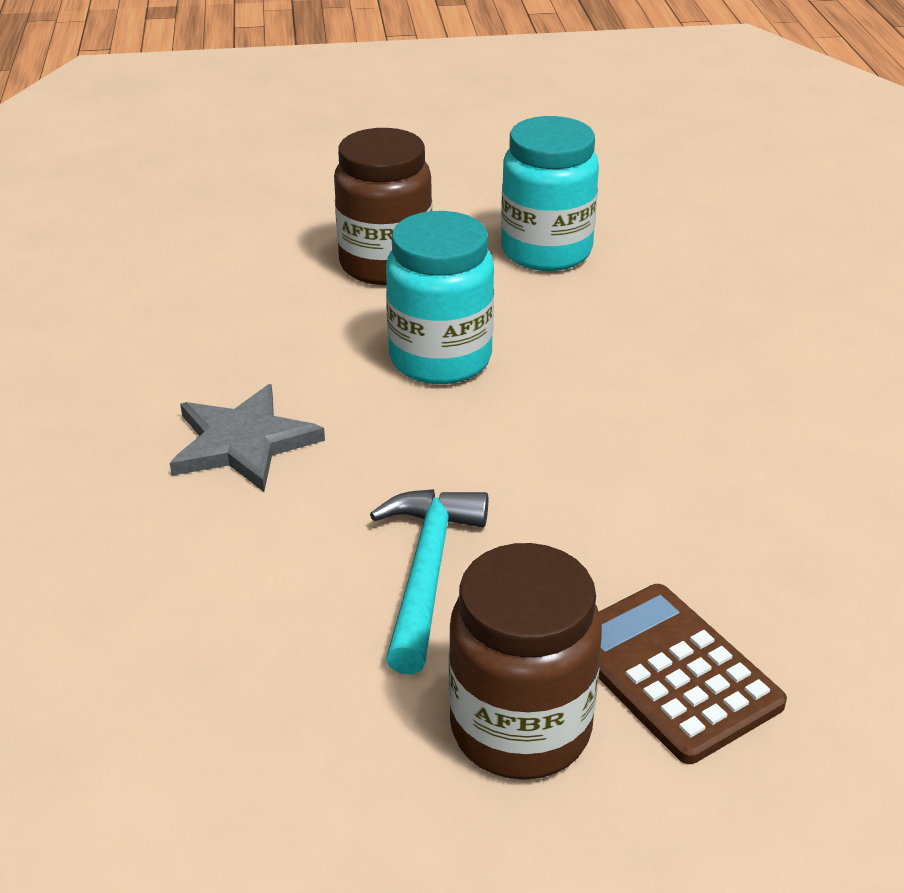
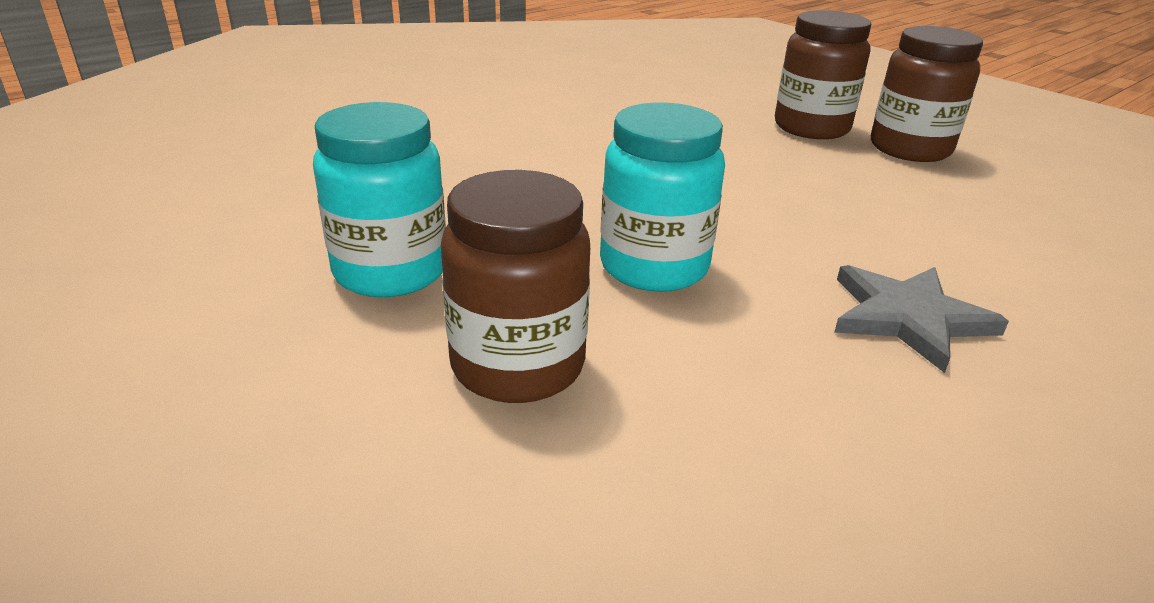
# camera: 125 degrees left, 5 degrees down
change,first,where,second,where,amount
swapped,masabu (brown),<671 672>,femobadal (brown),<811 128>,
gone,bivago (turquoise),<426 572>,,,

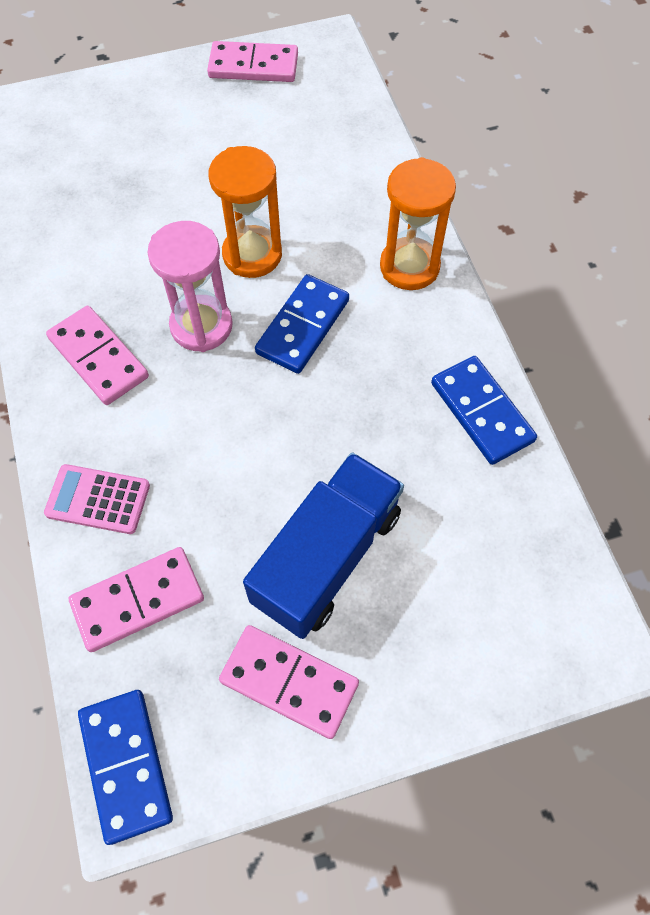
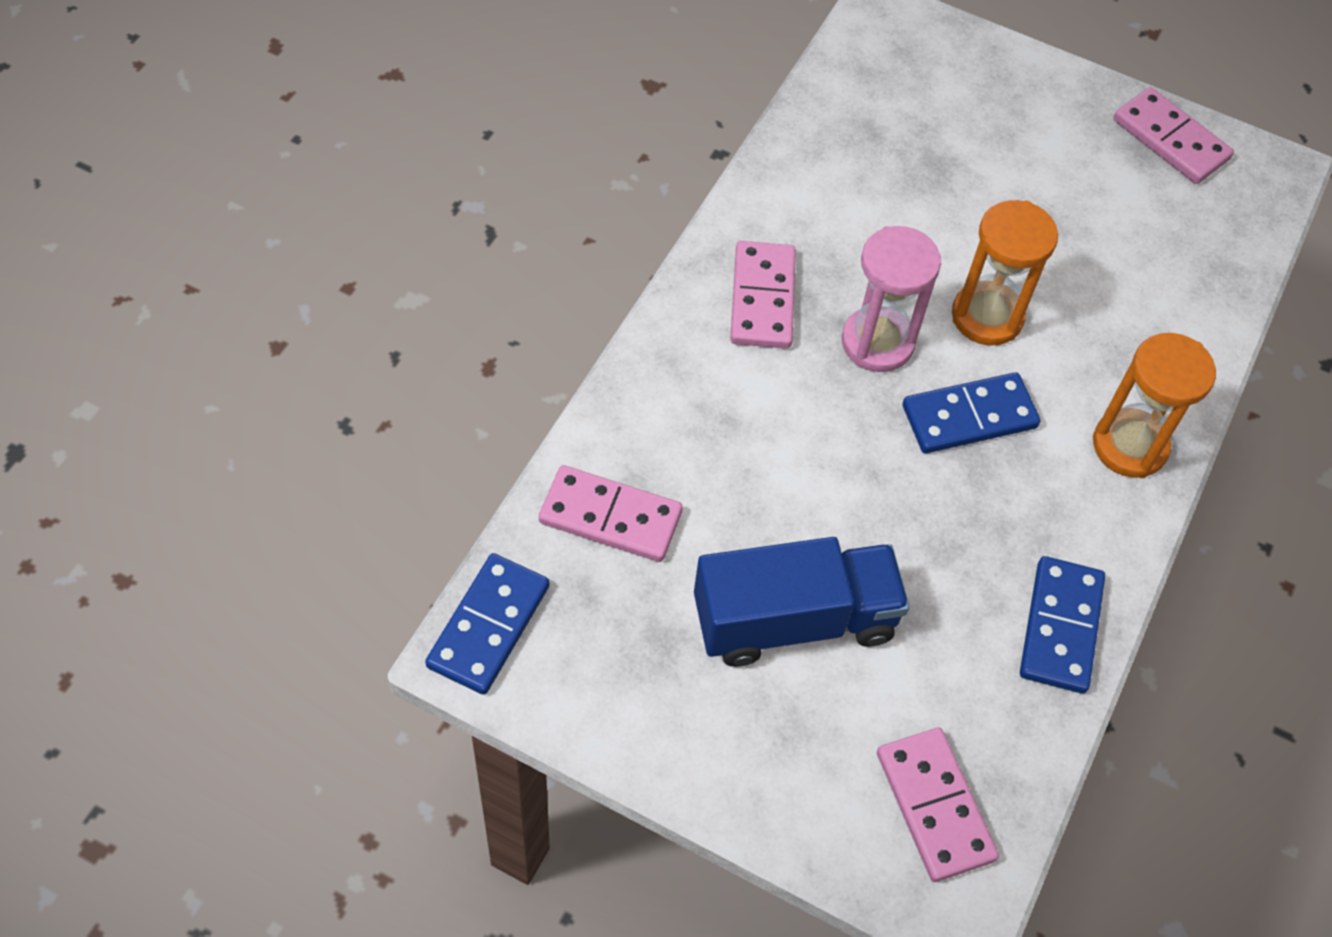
# camera: 40 degrees right, 5 degrees down
change,first,where,second,where,amount
shifted,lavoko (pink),<289 682>,,<934 806>,
gone,masabu (pink),<98 499>,,,

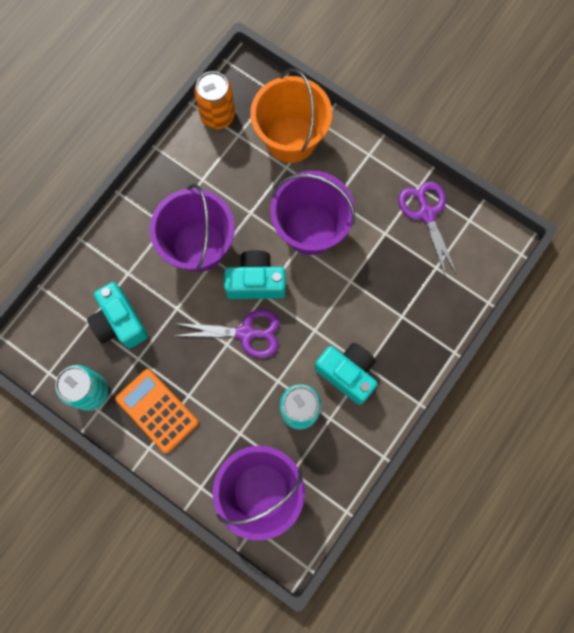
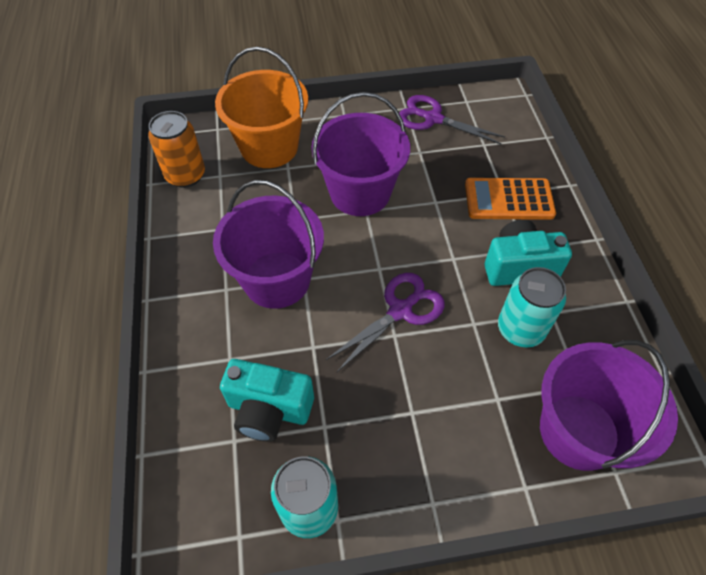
# camera: 45 degrees left, 20 degrees down
change,first,where,second,where,amount
shifted,masabu (orange),<157 410>,,<509 200>,
gone,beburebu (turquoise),<256 282>,,,

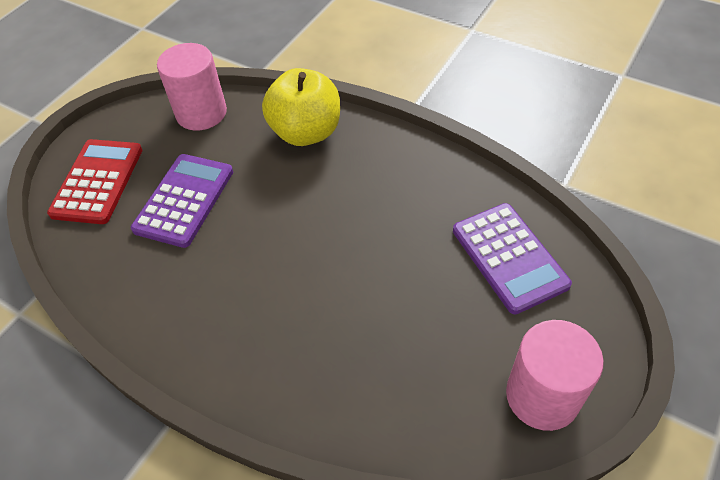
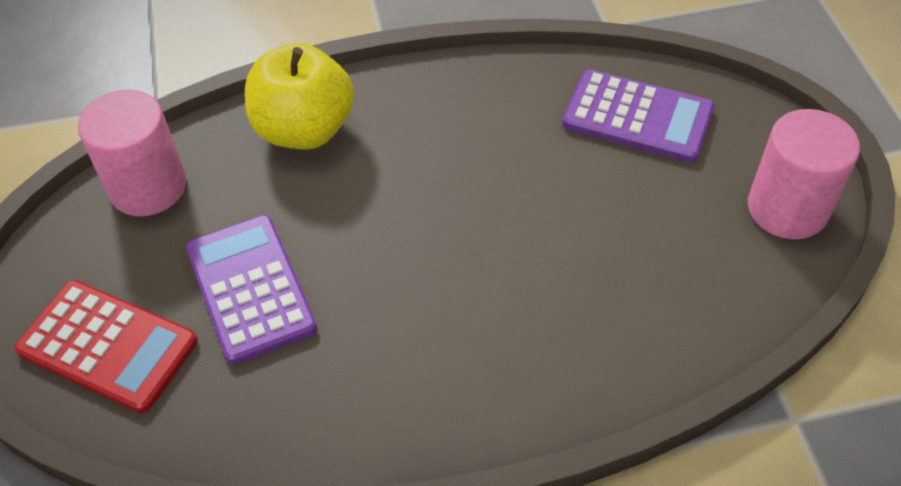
# camera: 45 degrees left, 0 degrees up
change,first,where,second,where,amount
rotated,masabu (red),<97 181>,,<108 346>,150 degrees clockwise

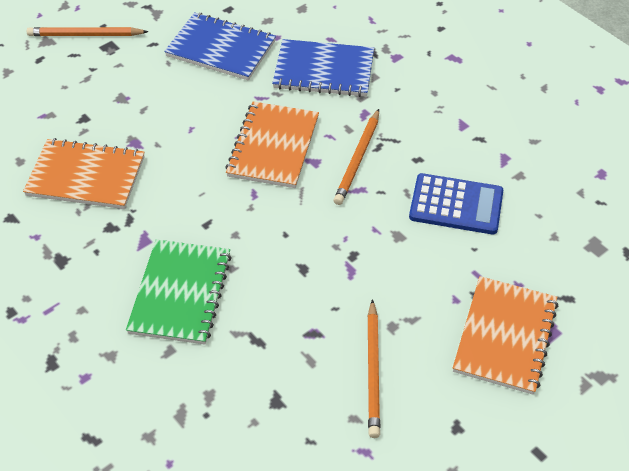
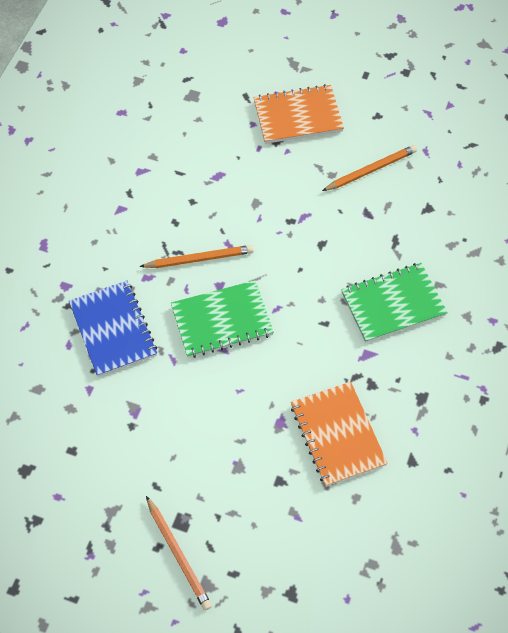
# camera: 120 degrees left, 10 degrees up
change,first,where,second,where,amount
repainted,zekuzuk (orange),<273 147>,zekuzuk (green),<222 321>,
gone,zekuzuk (blue),<221 49>,,,
gone,masabu (blue),<456 205>,,,

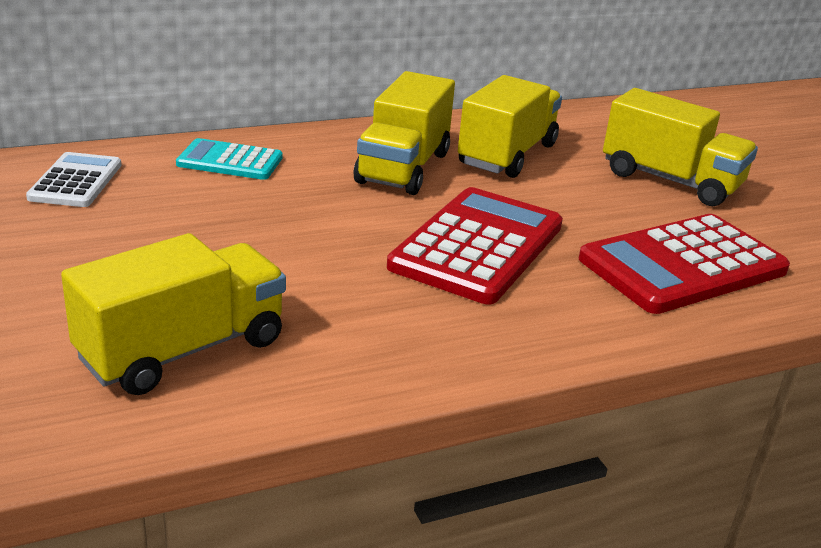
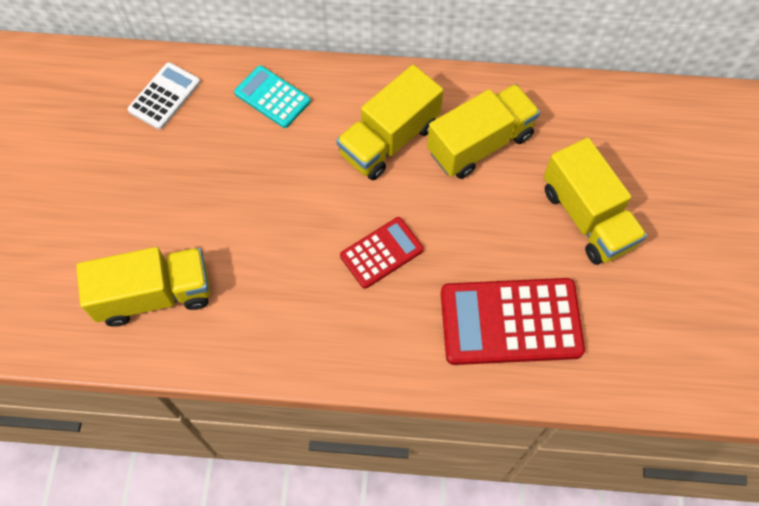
# camera: 30 degrees right, 35 degrees up
change,first,where,second,where,amount
scaled,masabu (red),<478 246>,,<382 253>,x0.57

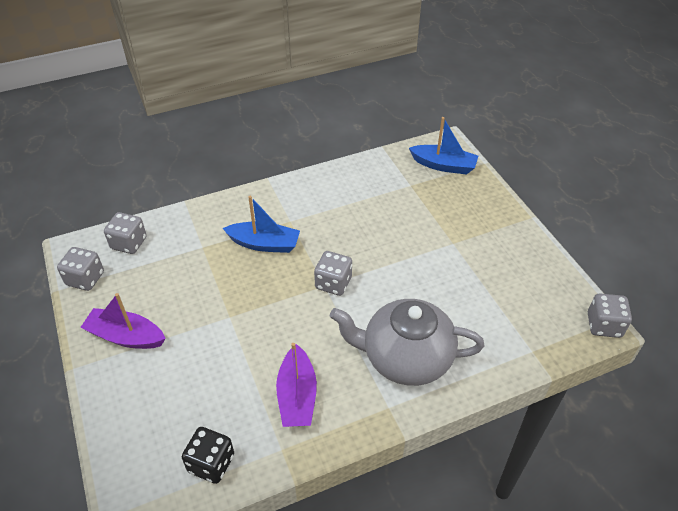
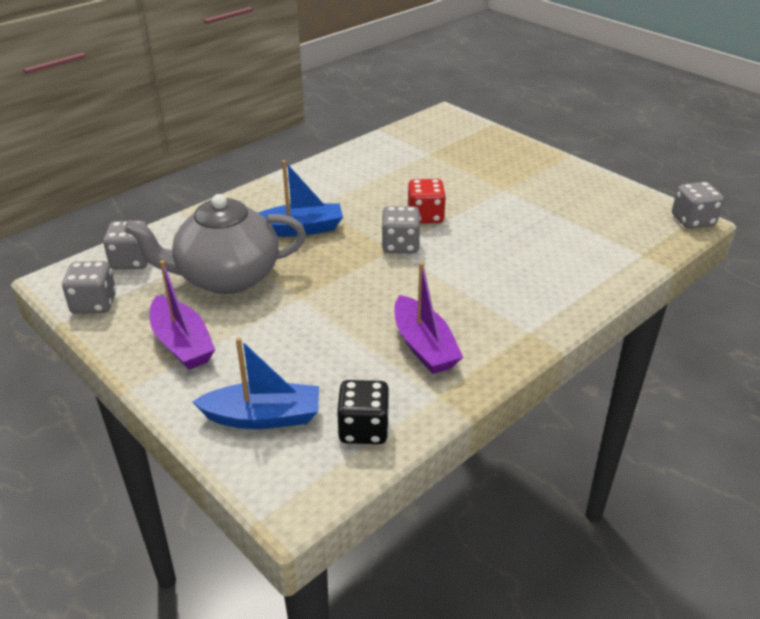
# camera: 20 degrees left, 10 degrees down
change,first,where,second,where,amount
shifted,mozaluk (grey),<405 358>,,<226 277>,
rotated,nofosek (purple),<126 336>,,<182 343>,120 degrees counterclockwise
shifted,nofosek (blue),<443 165>,,<263 417>,
new,,,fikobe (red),<425 216>,

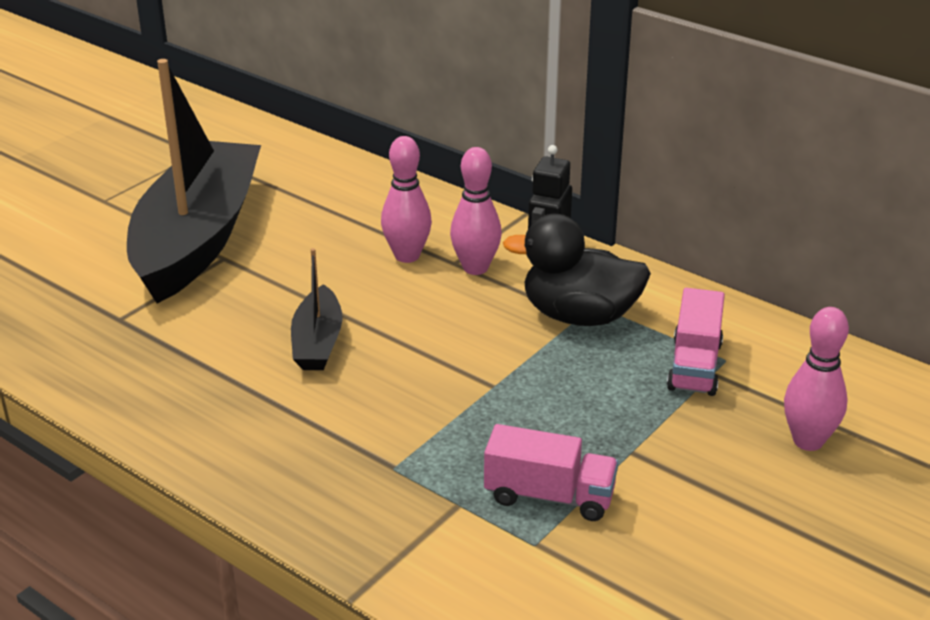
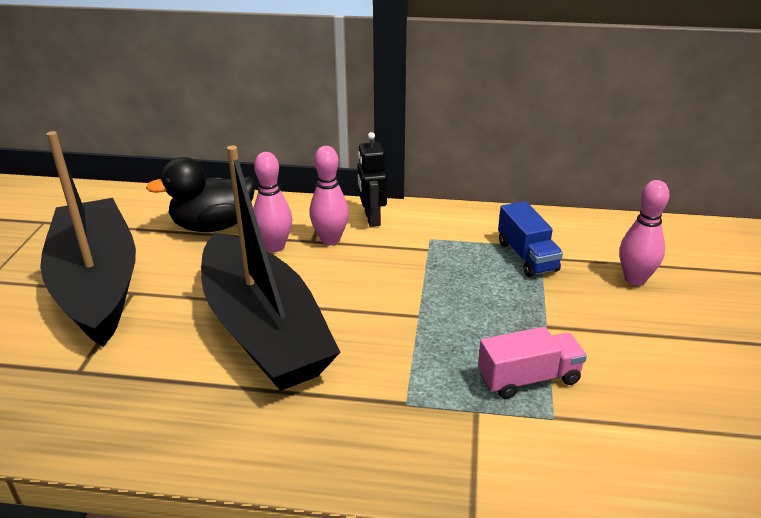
# camera: 30 degrees left, 0 degrees up
change,first,where,second,where,amount
shifted,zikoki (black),<579 316>,,<213 226>,
scaled,nofosek (black),<317 342>,,<264 330>,x2.26
repainted,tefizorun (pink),<694 366>,tefizorun (blue),<527 256>,

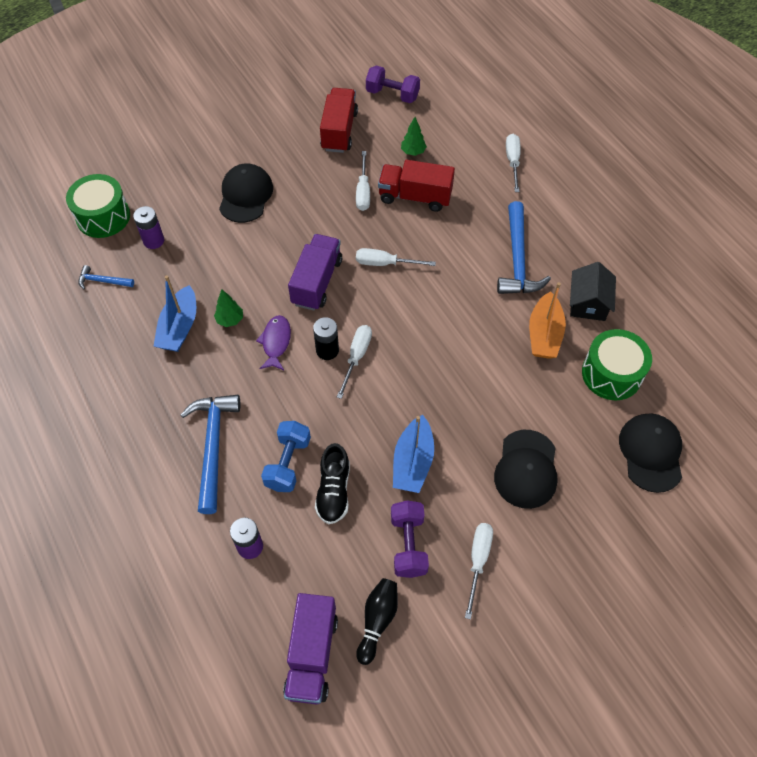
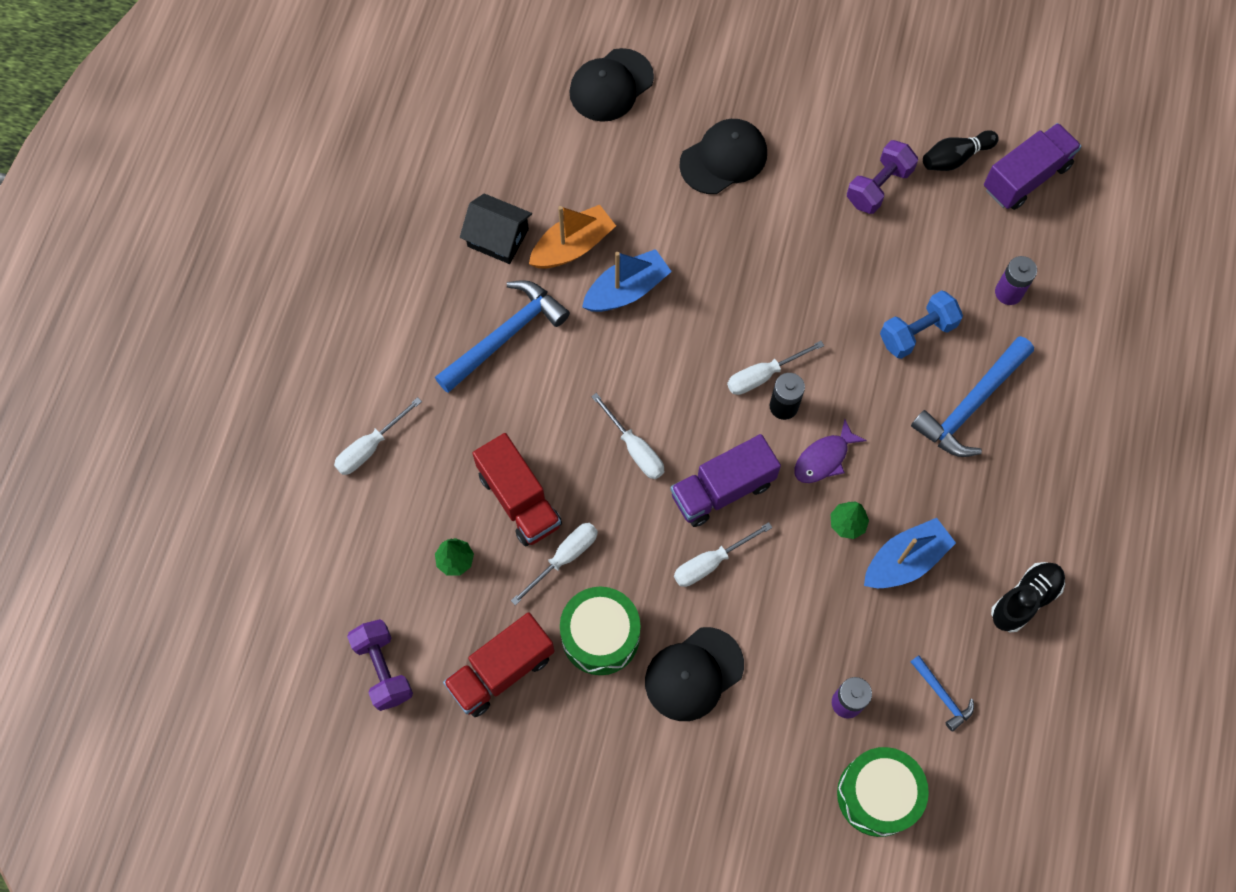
# camera: 135 degrees left, 10 degrees up
change,first,where,second,where,amount
rotated,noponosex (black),<588 303>,,<498 238>,60 degrees clockwise
shifted,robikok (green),<611 374>,,<600 636>,
shifted,nofosek (blue),<413 462>,,<626 290>,
shifted,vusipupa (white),<478 561>,,<710 562>,
shifted,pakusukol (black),<333 491>,,<1025 599>,

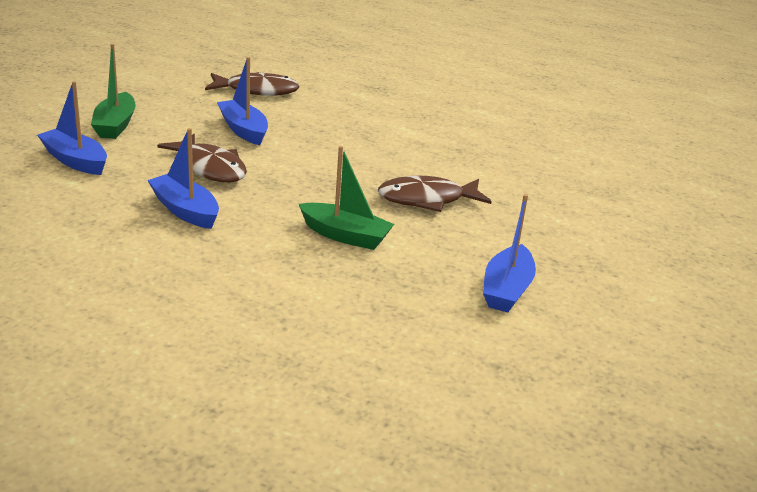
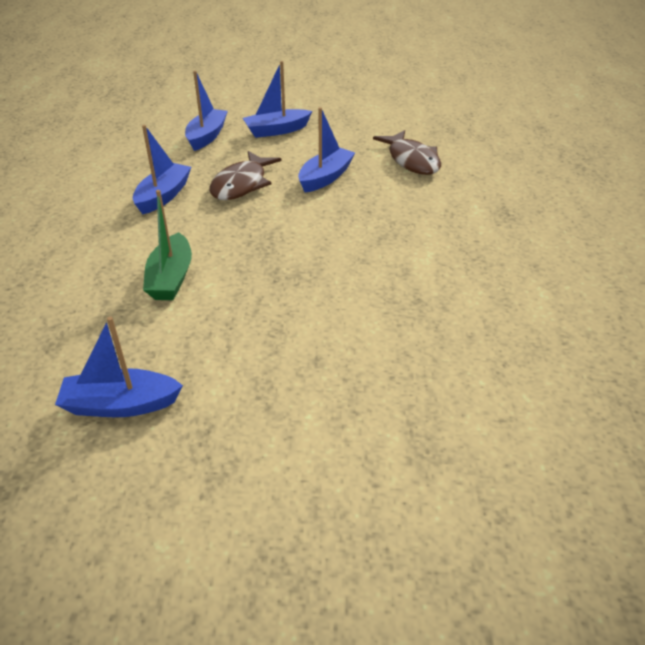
# camera: 70 degrees right, 10 degrees up
change,first,where,second,where,amount
repainted,nofosek (green),<115 125>,nofosek (blue),<276 130>,
gone,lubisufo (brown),<427 199>,,,

